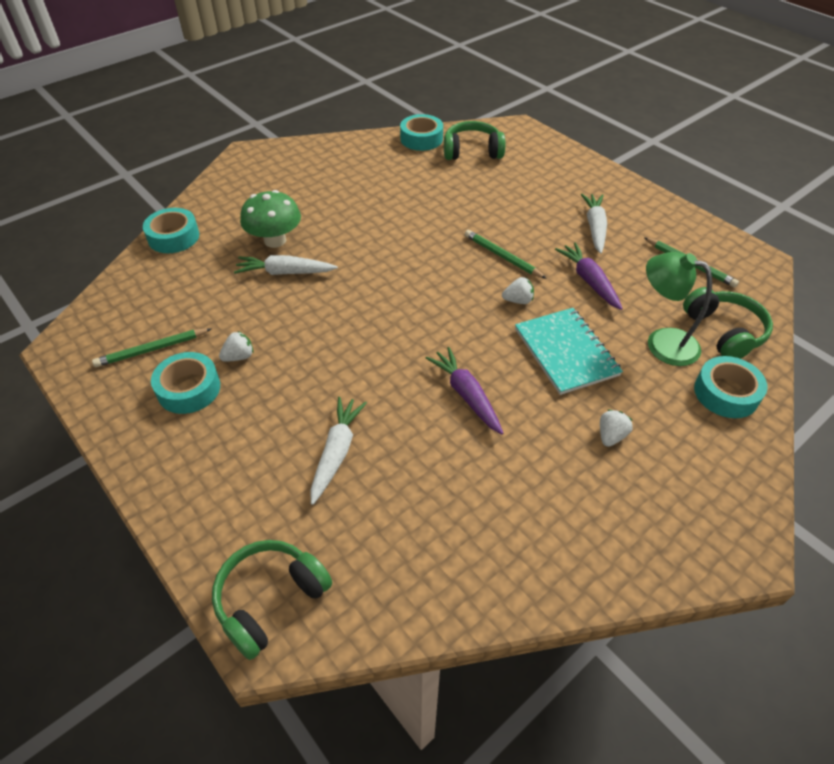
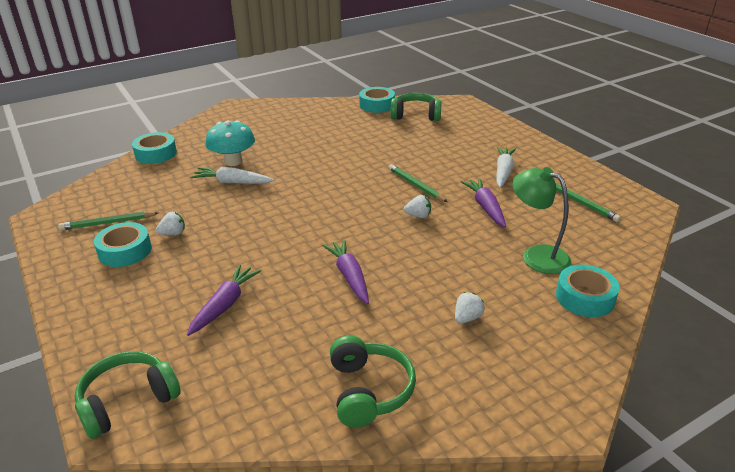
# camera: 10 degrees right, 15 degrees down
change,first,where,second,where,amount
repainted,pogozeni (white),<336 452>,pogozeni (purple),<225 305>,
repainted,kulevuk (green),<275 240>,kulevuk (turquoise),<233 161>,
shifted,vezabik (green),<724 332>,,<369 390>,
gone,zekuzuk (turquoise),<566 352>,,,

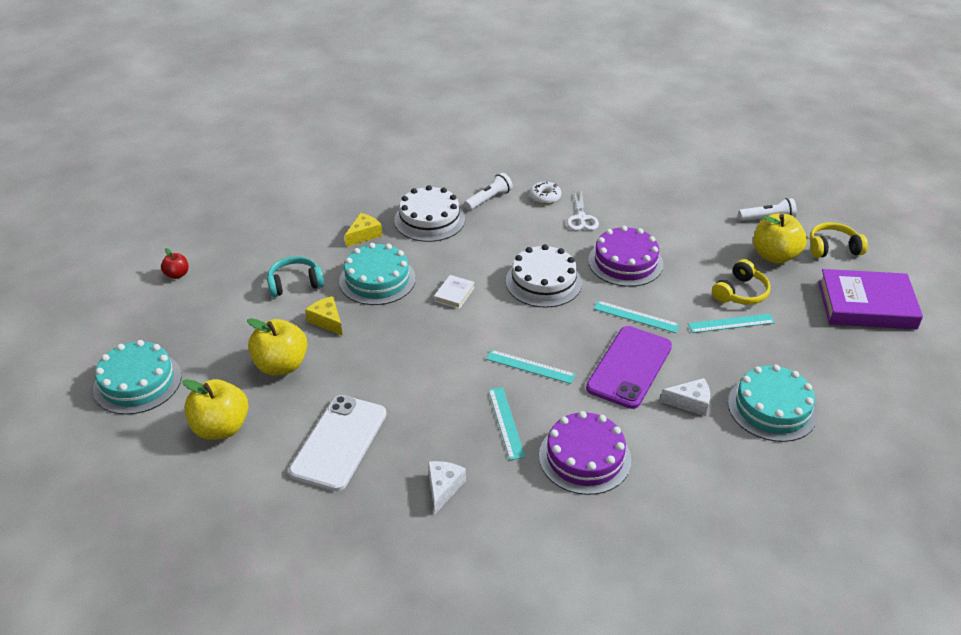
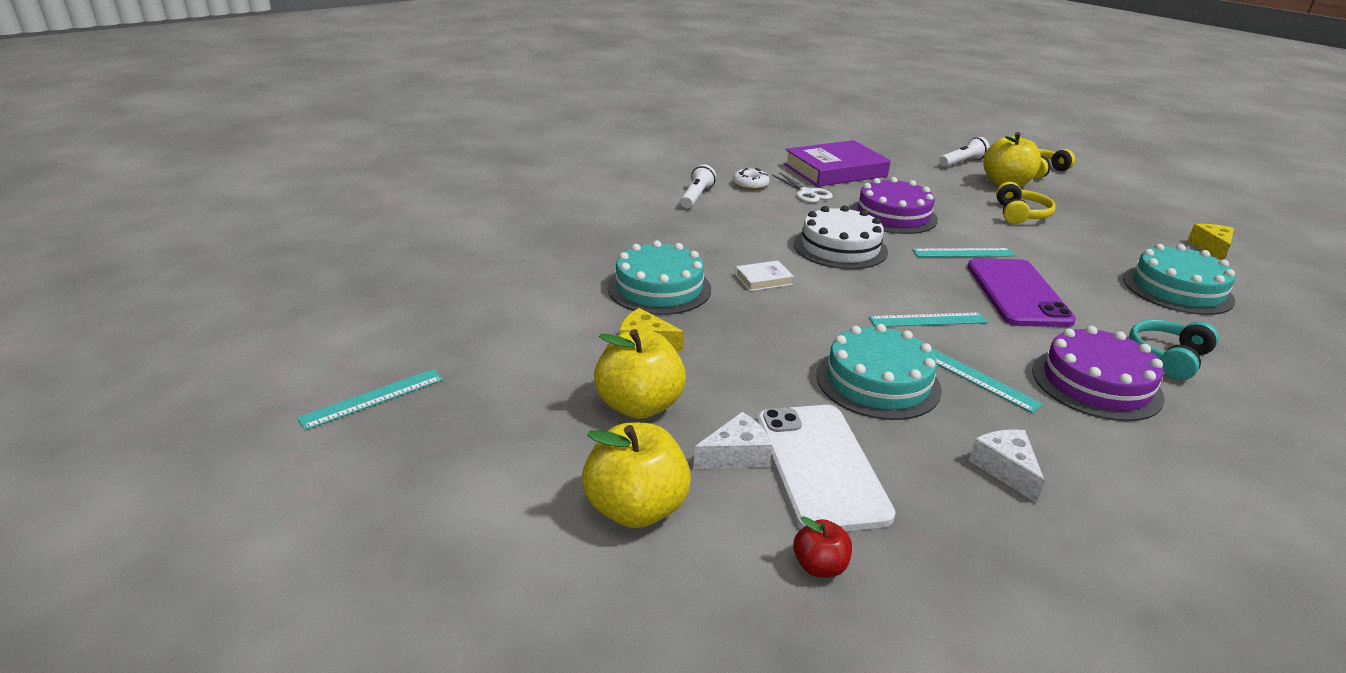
# camera: 30 degrees left, 10 degrees down
change,first,where,second,where,amount
shifted,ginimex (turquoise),<731 323>,,<372 398>,
shifted,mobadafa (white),<690 402>,,<736 455>,
rotated,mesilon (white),<454 294>,,<763 279>,75 degrees clockwise
shifted,mesilon (purple),<866 305>,,<835 170>,
shifted,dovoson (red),<177 274>,,<819 566>,
shifted,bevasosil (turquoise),<137 382>,,<878 382>,
shifted,vezabik (turquoise),<295 283>,,<1167 357>,
shifted,mobadafa (yellow),<364 235>,,<1211 248>,
gone,bevasosil (white),<429 220>,,,

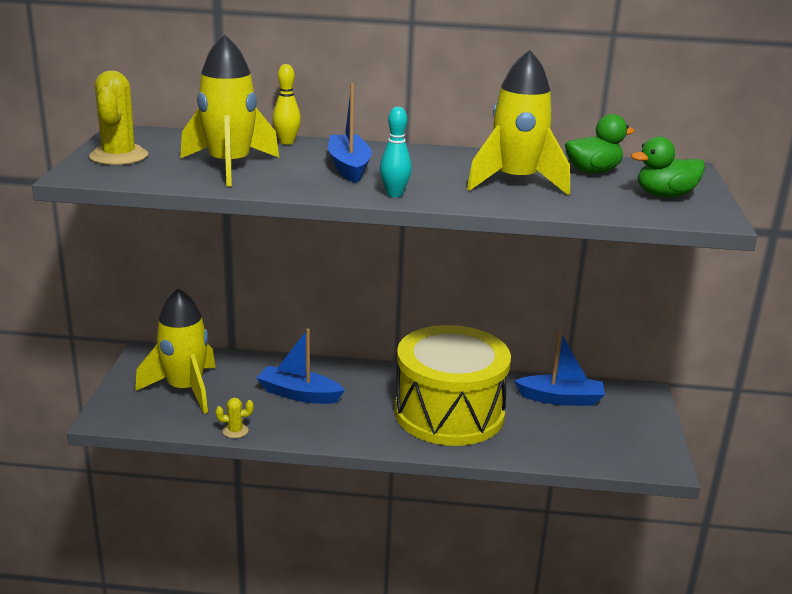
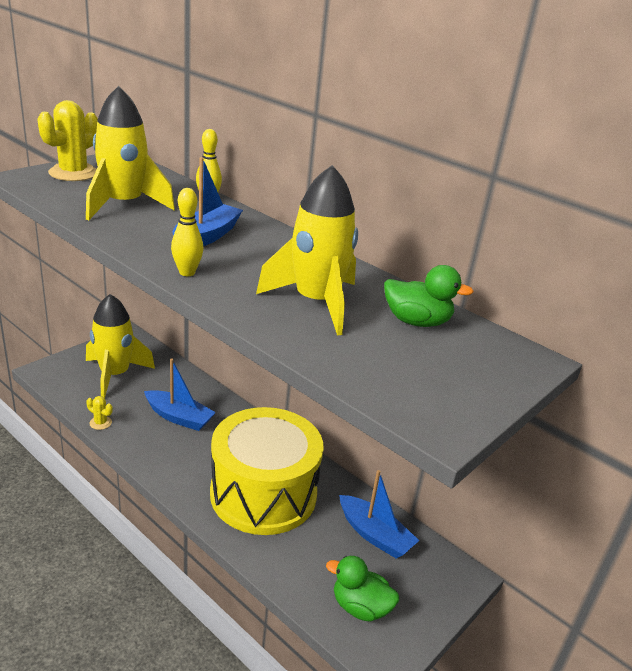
# camera: 35 degrees right, 5 degrees up
change,first,where,second,where,amount
rotated,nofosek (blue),<299 394>,,<179 417>,150 degrees clockwise
repainted,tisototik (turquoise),<394 194>,tisototik (yellow),<187 272>,
shifted,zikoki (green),<665 195>,,<360 607>,

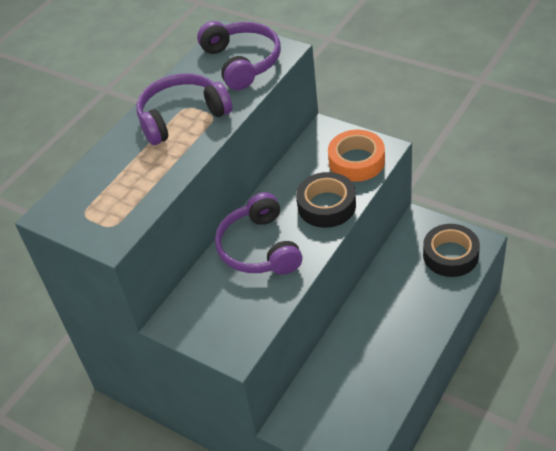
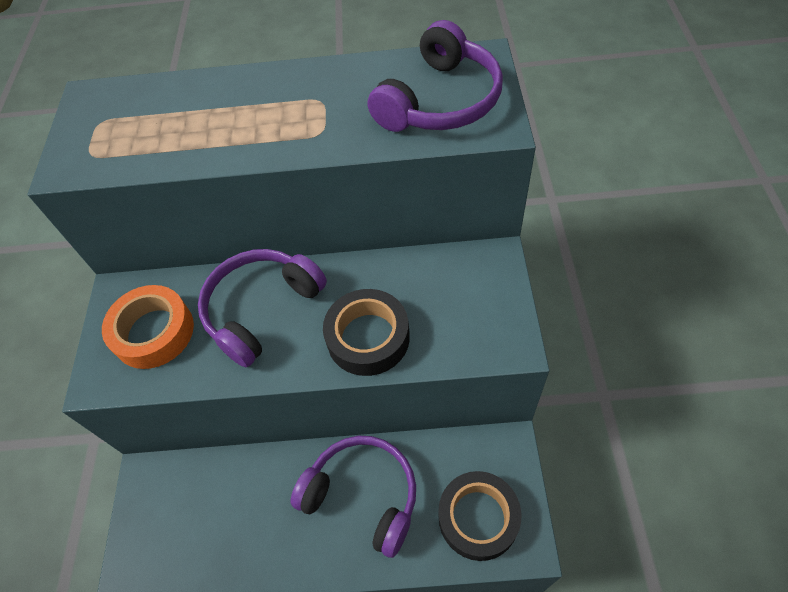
# camera: 55 degrees right, 10 degrees up
change,first,where,second,where,amount
shifted,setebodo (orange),<356 161>,,<153 332>,
shifted,vezabik (purple),<182 116>,,<363 495>,

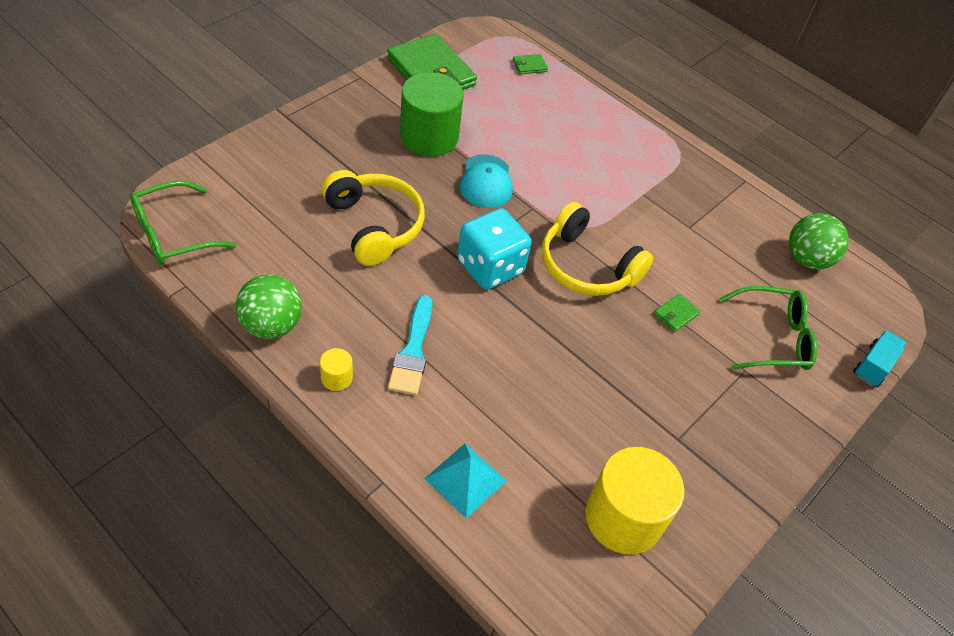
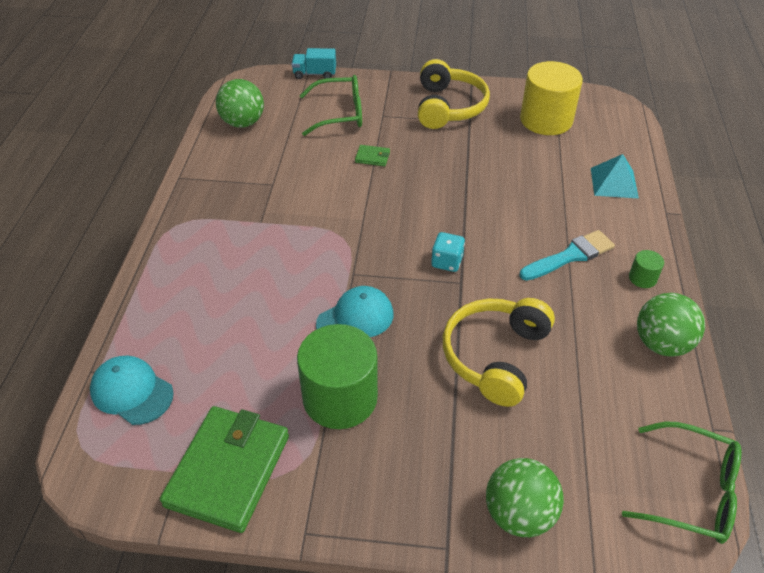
# camera: 120 degrees left, 5 degrees down
change,first,where,second,where,amount
swapped,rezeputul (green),<529 66>,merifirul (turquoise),<132 392>,
rotated,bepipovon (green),<773 338>,,<340 114>,120 degrees clockwise
shifted,vezabik (yellow),<586 266>,,<448 107>,
scaled,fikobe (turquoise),<490 267>,,<447 262>,x0.53
new,,,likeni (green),<519 514>,
repainted,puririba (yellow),<336 378>,puririba (green),<642 278>,

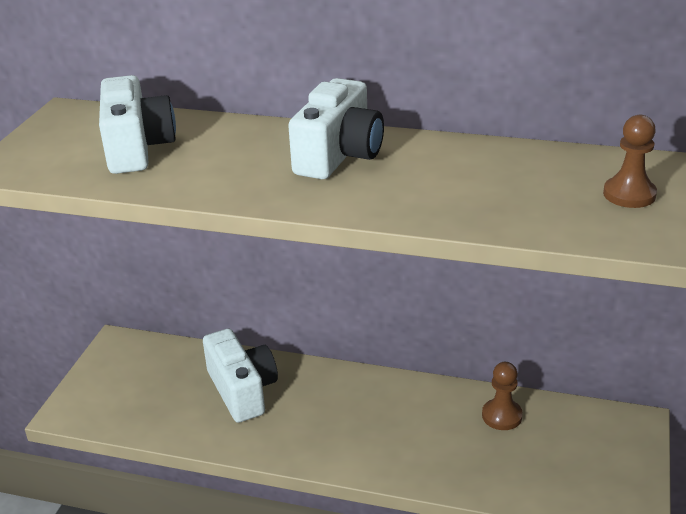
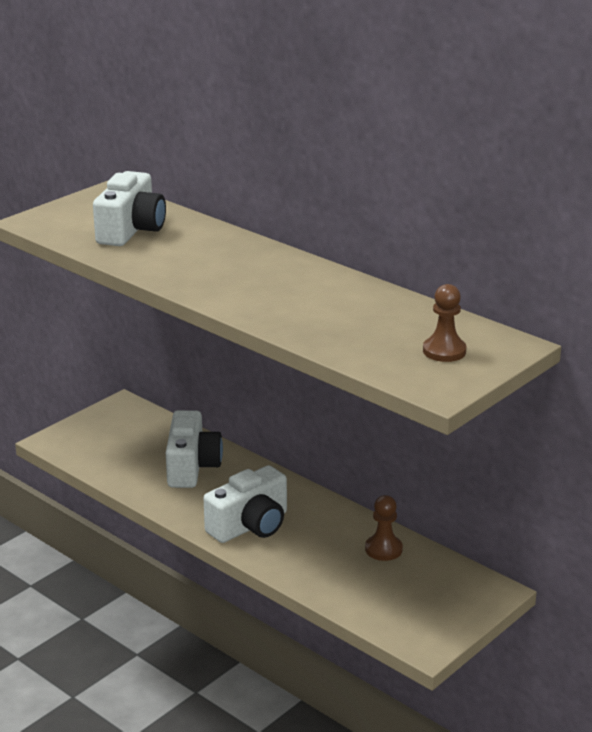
# camera: 25 degrees right, 5 degrees down
change,first,where,second,where,amount
shifted,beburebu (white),<339 155>,,<250 526>,

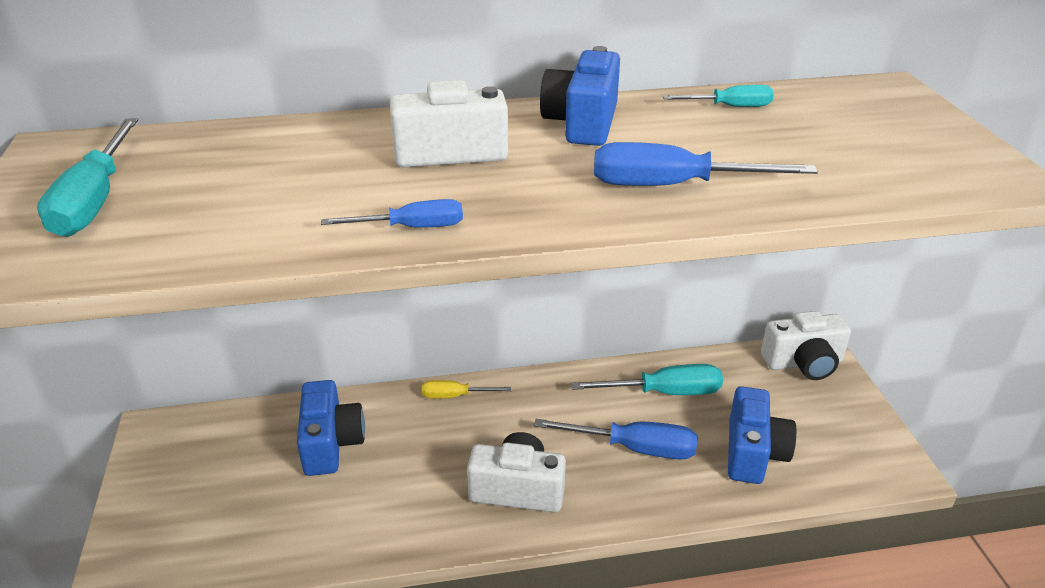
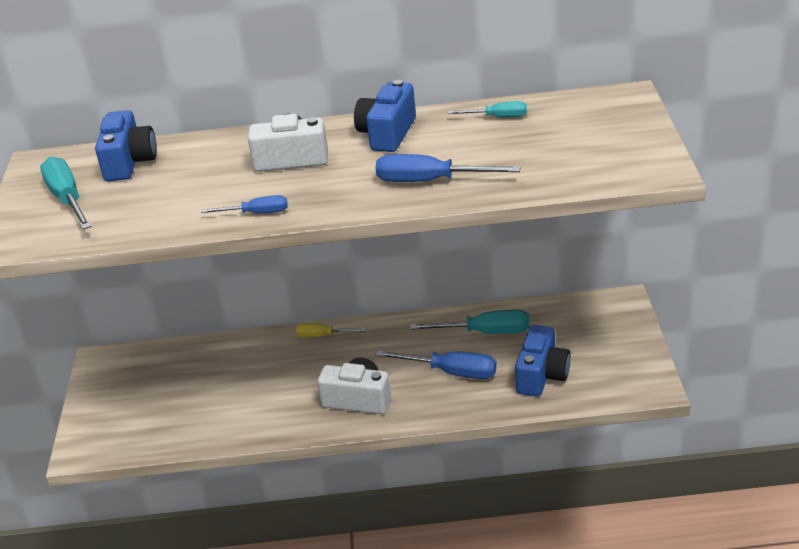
# camera: 10 degrees right, 0 degrees up
change,first,where,second,where,amount
rotated,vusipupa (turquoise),<95 200>,,<67 199>,150 degrees clockwise
shifted,beburebu (blue),<331 443>,,<129 162>,
gone,beburebu (white),<803 363>,,,

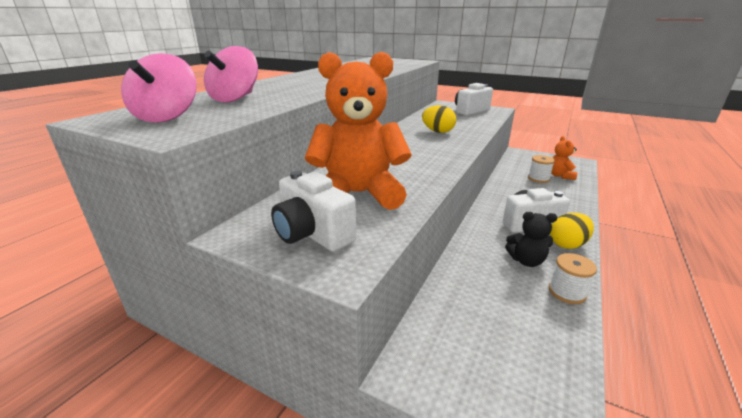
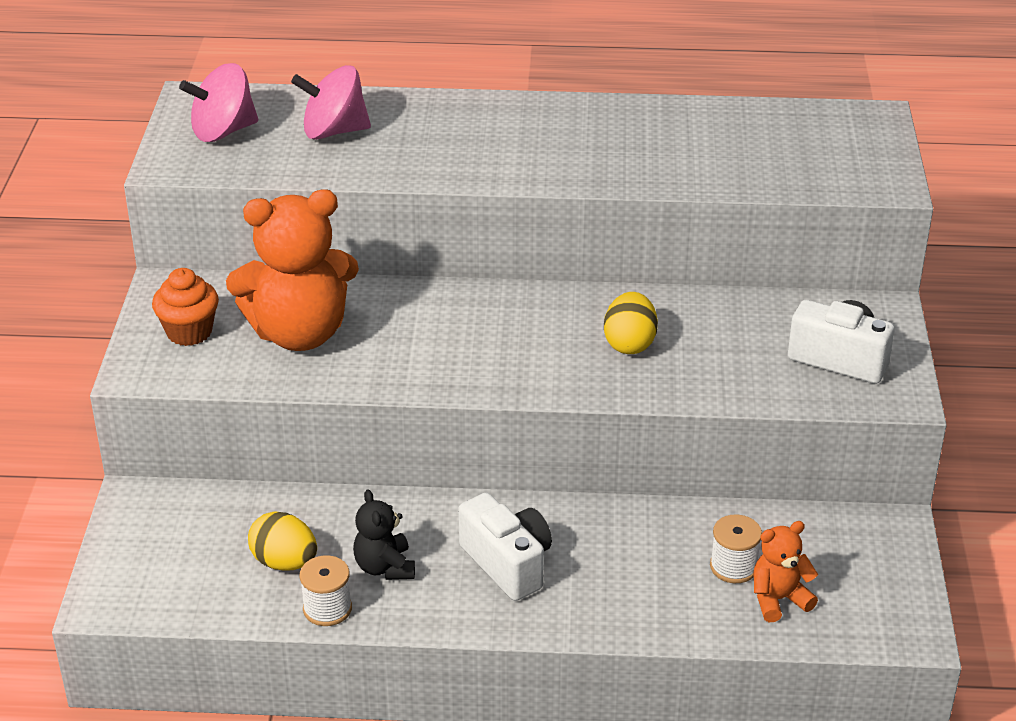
# camera: 65 degrees right, 10 degrees up
change,first,where,second,where,amount
swapped,beburebu (white),<312 234>,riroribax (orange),<189 332>,
rotated,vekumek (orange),<358 194>,,<299 333>,105 degrees clockwise
shifted,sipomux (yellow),<567 244>,,<284 562>,

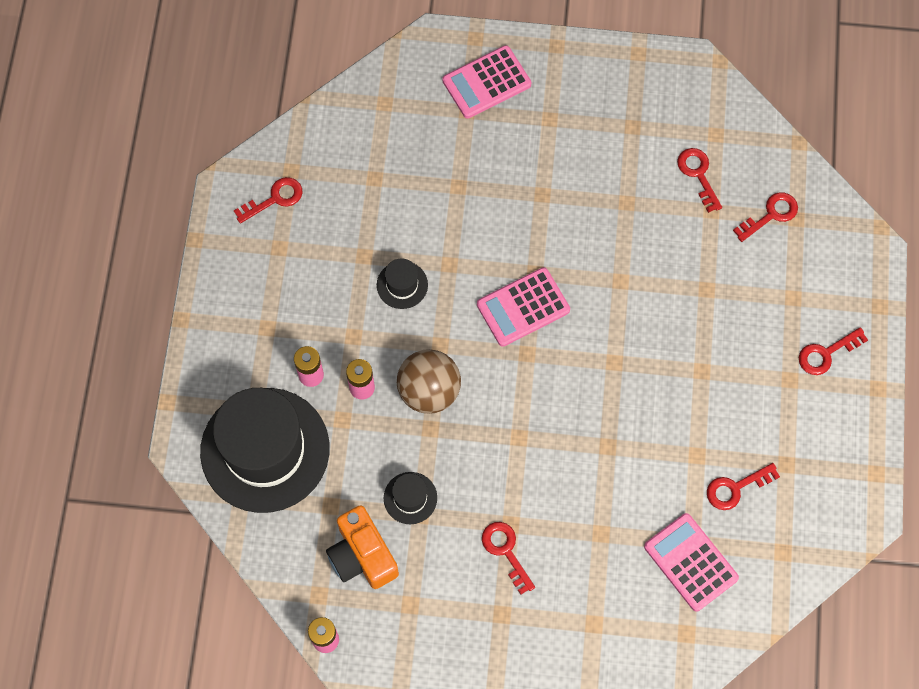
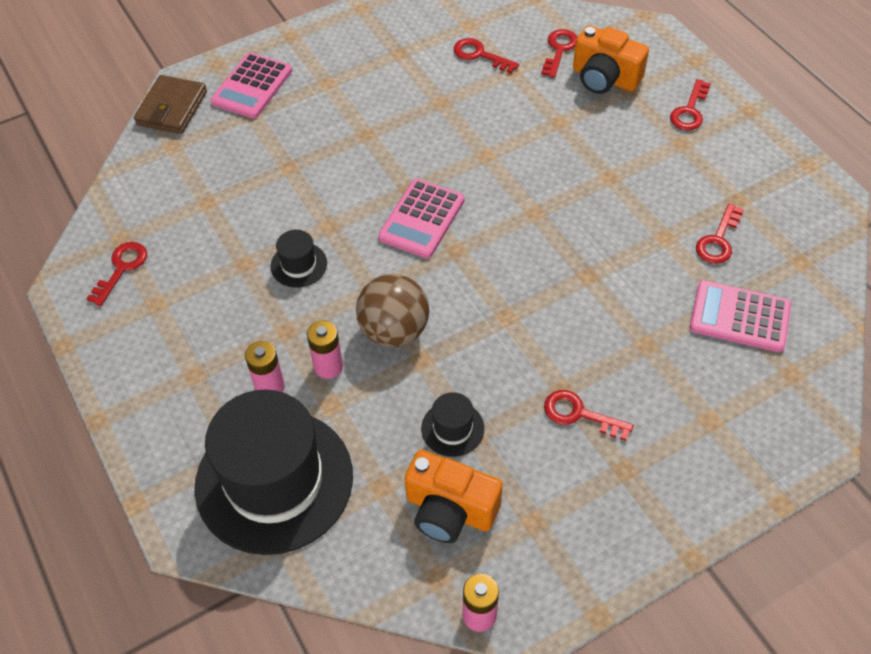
# camera: 35 degrees left, 15 degrees down
change,first,where,second,where,amount
new,,,rezeputul (brown),<172 108>,
new,,,beburebu (orange),<604 78>,

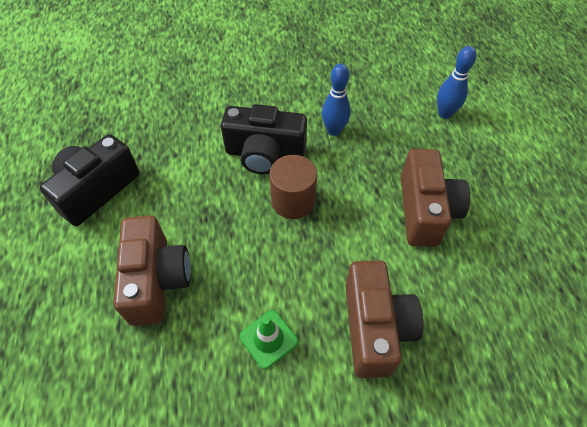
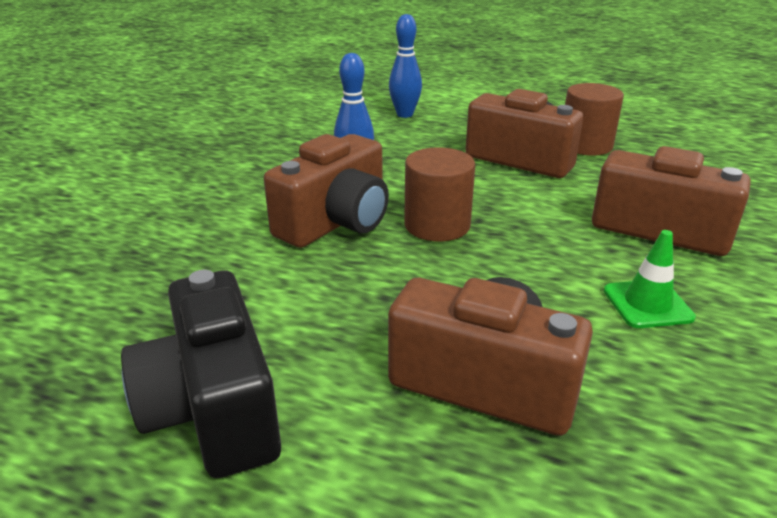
# camera: 60 degrees left, 25 degrees down
change,first,where,second,where,amount
repainted,beburebu (black),<265 154>,beburebu (brown),<336 222>,
new,,,puririba (brown),<585 145>,

